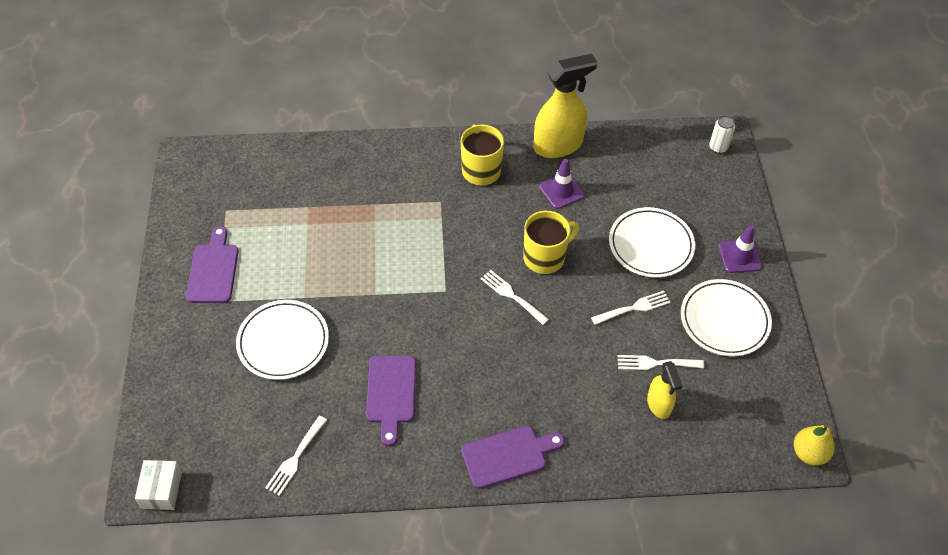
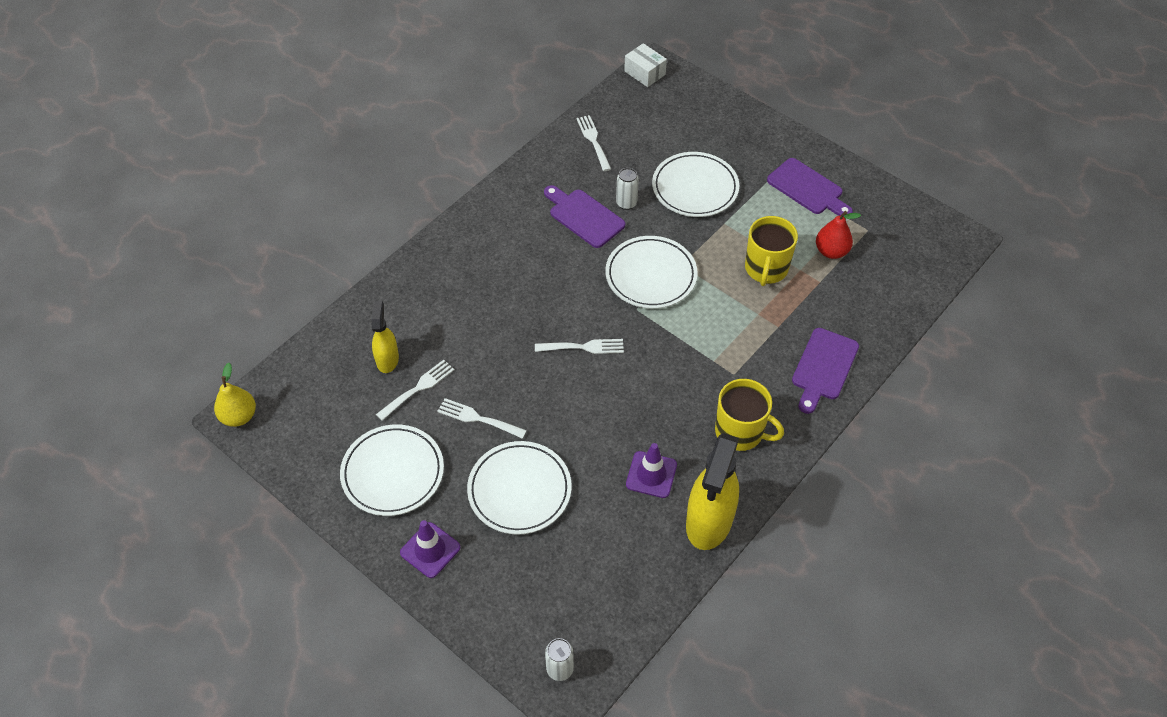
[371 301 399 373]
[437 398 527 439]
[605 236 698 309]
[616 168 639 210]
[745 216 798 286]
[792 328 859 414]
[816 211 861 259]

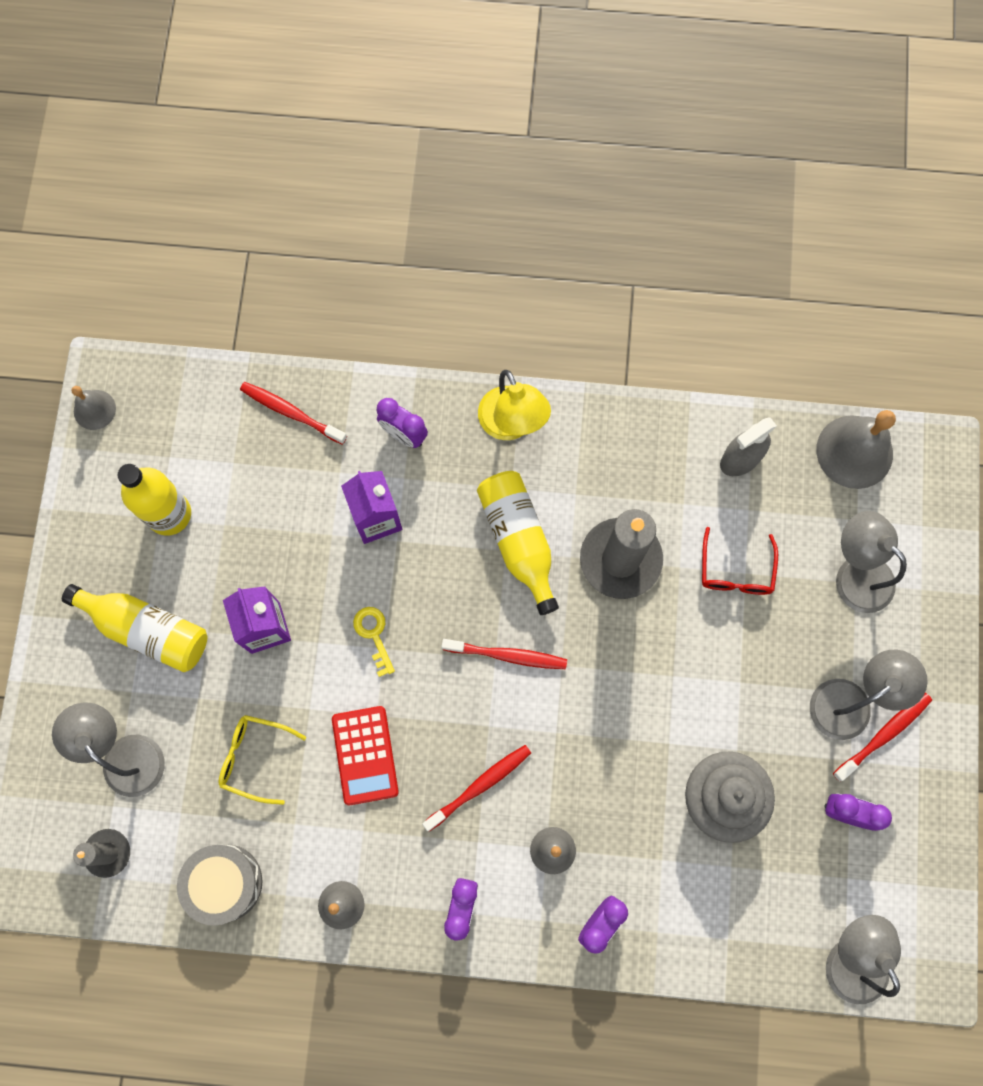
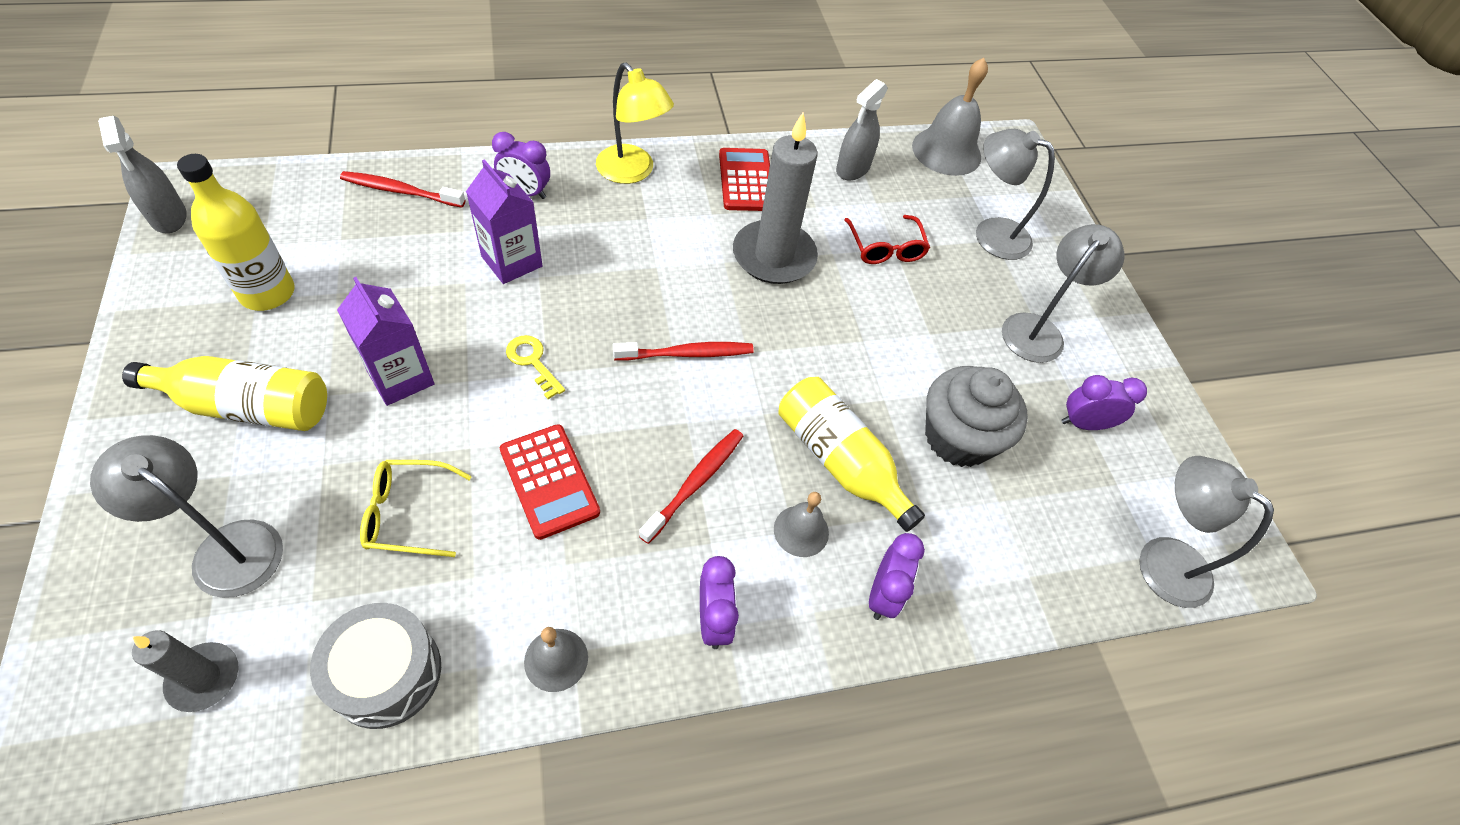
[98 116 187 233]
[719 148 770 211]
[778 377 925 532]
[833 693 932 782] (first image)

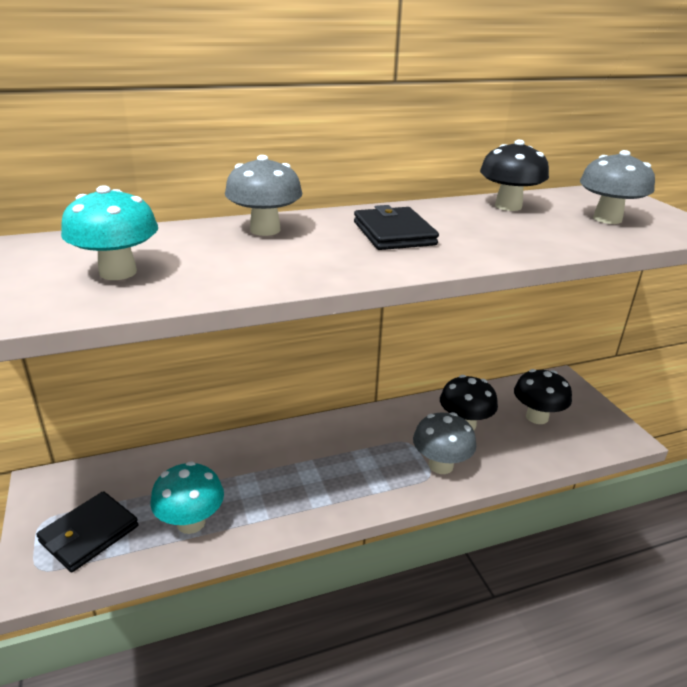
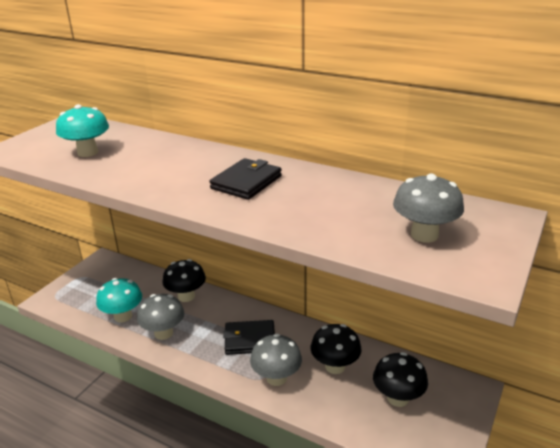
[137 294 184 340]
[162 259 206 302]
[223 320 275 355]

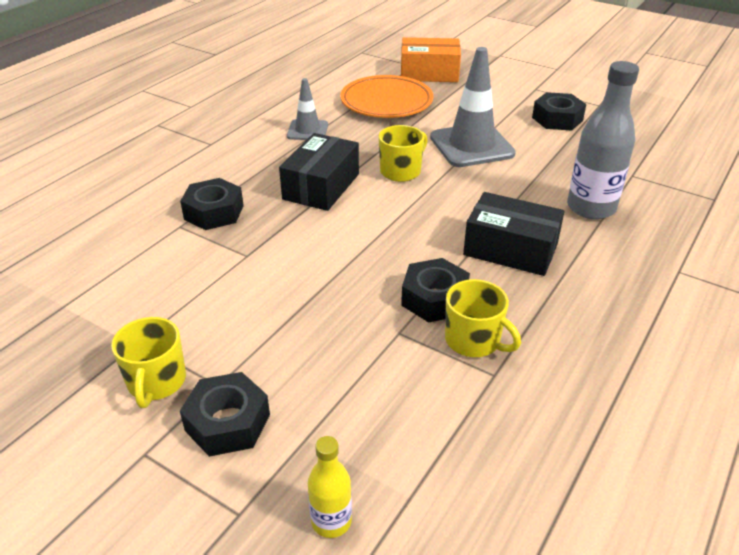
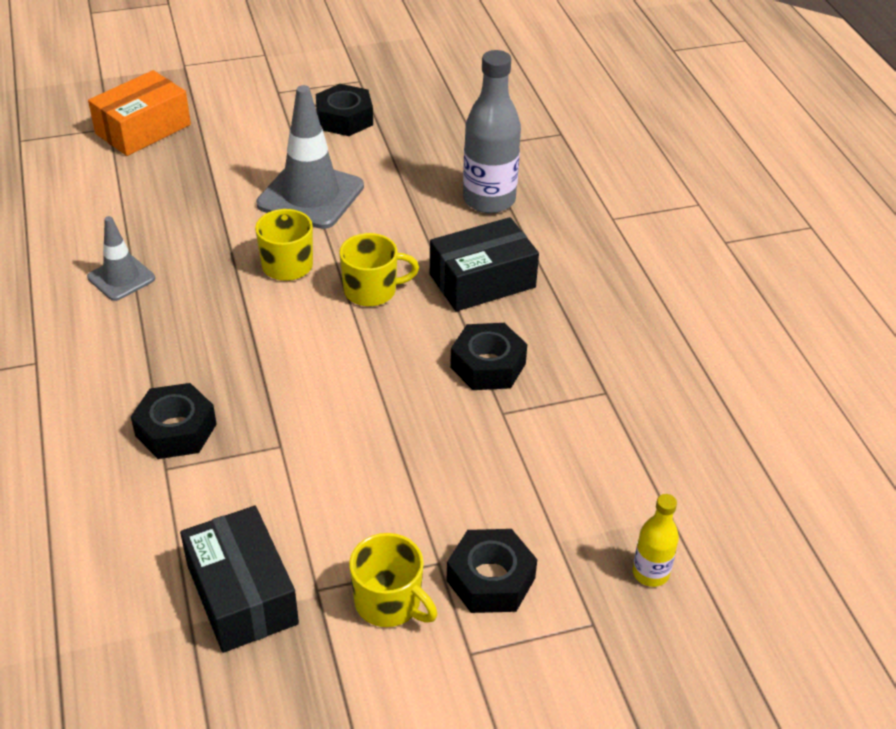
[180 506 299 653]
[339 233 419 306]
[340 75 433 118] (first image)

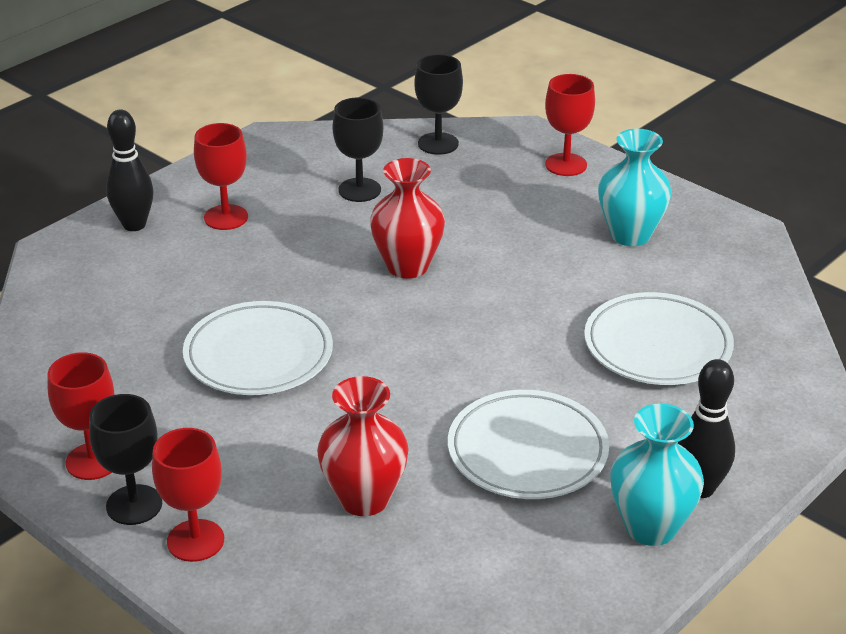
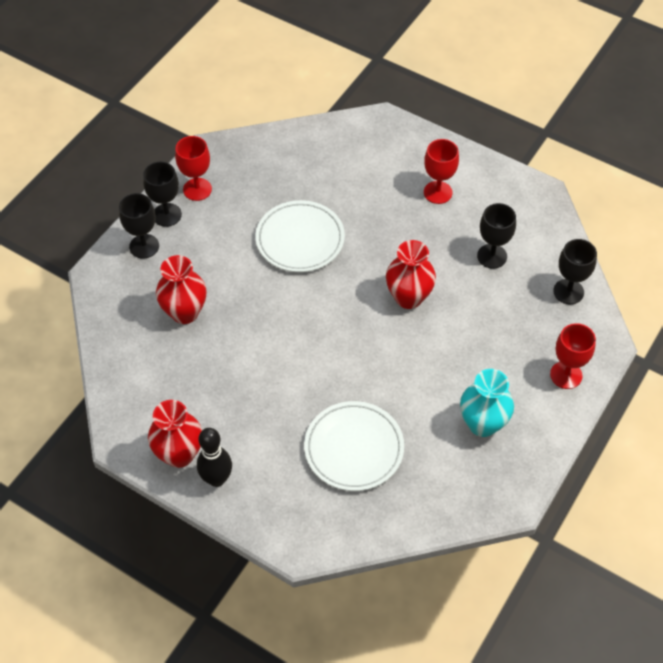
[119 193 159 258]
[148 400 202 468]
[106 110 154 231] (first image)
[448 390 609 499] (first image)

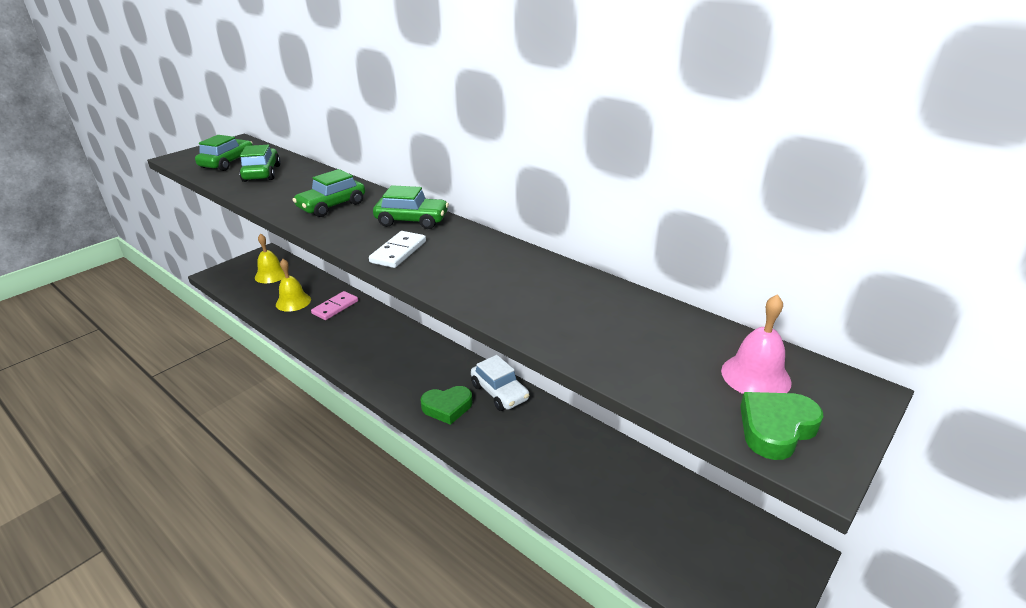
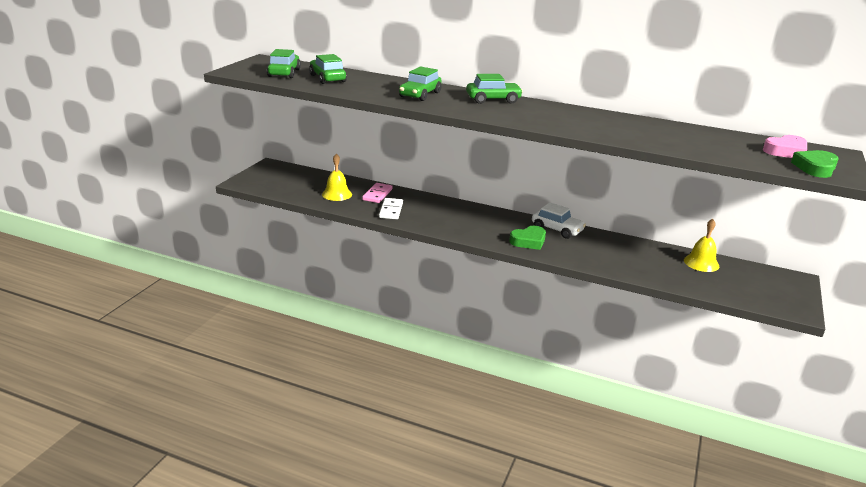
[379 198 403 219]
[684 219 719 272]
[763 135 807 158]

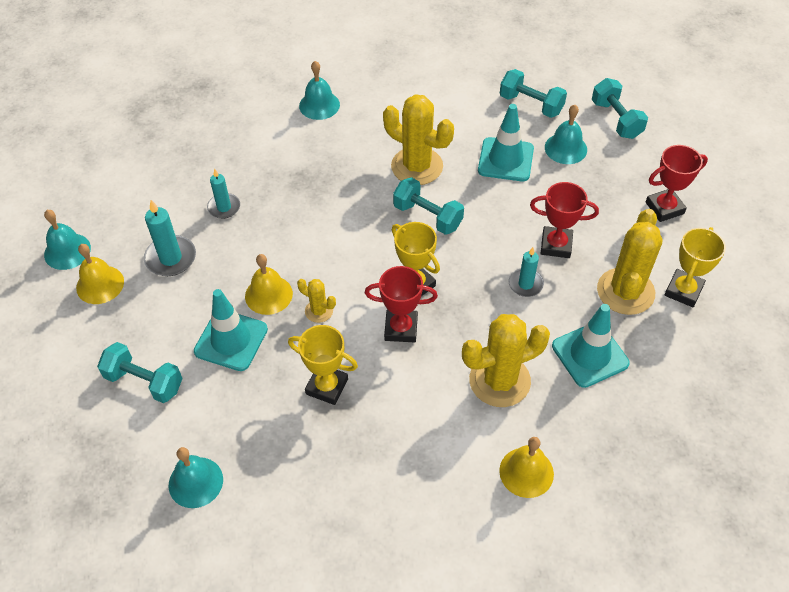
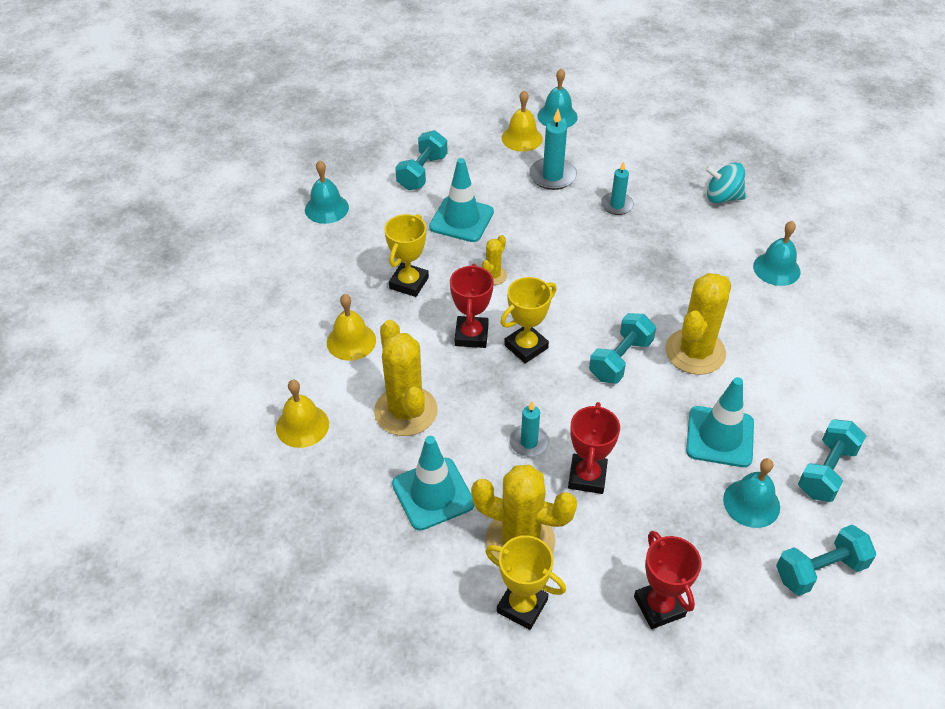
[327 294 376 361]
[705 162 746 203]

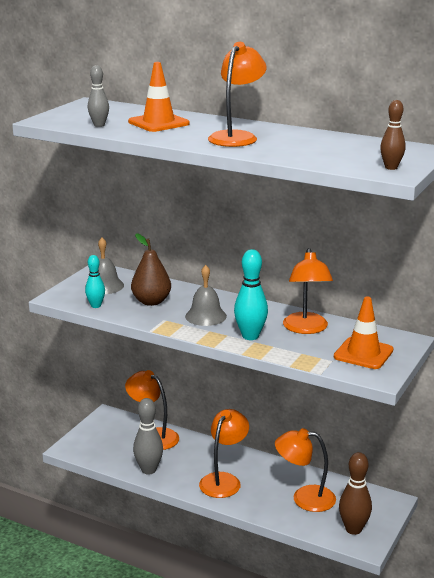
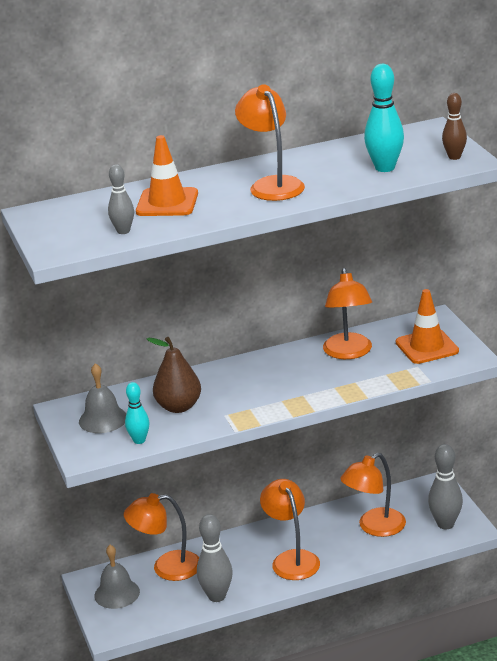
[94 545 140 609]
[323 268 372 359]
[364 64 404 172]
[428 444 463 529]

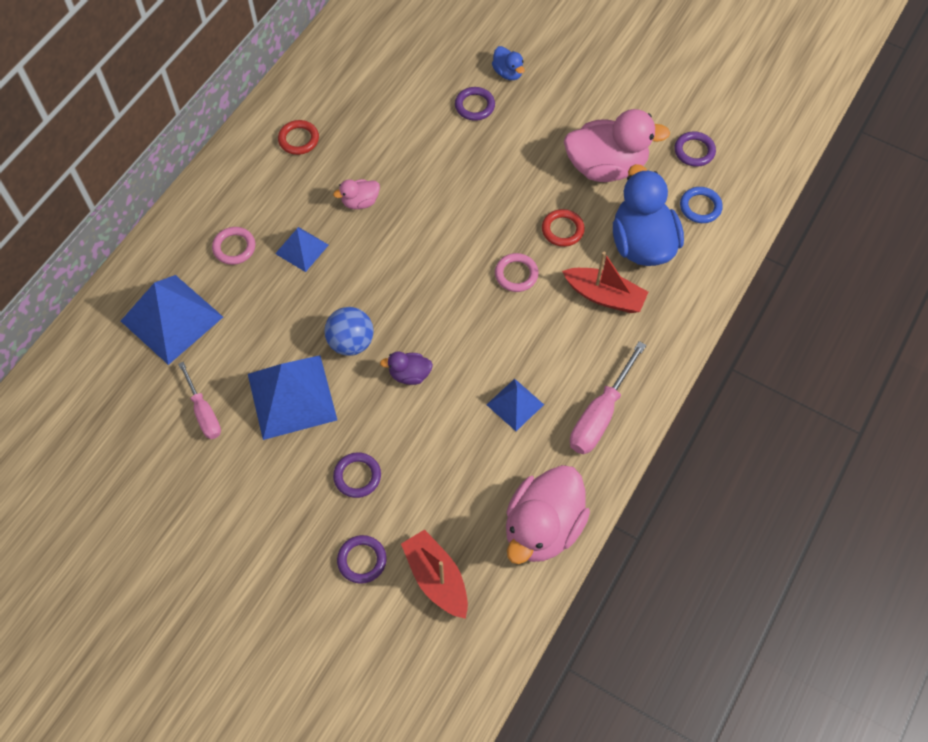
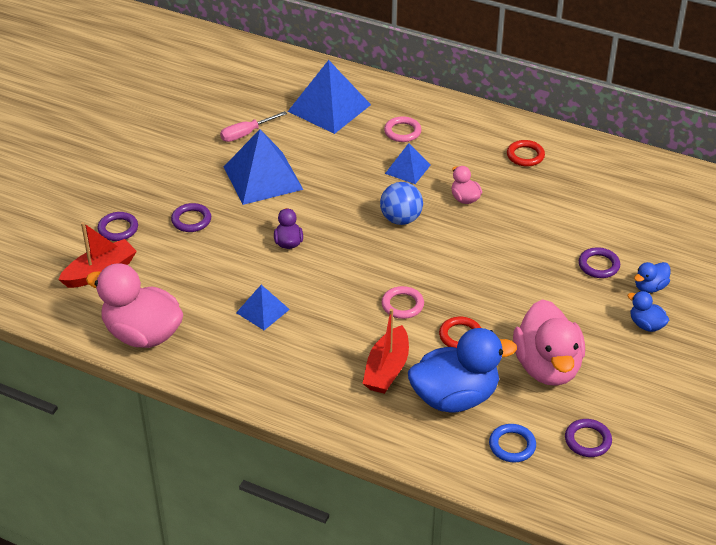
[380 182 423 225]
[627 291 669 332]
[570 341 646 454] (first image)

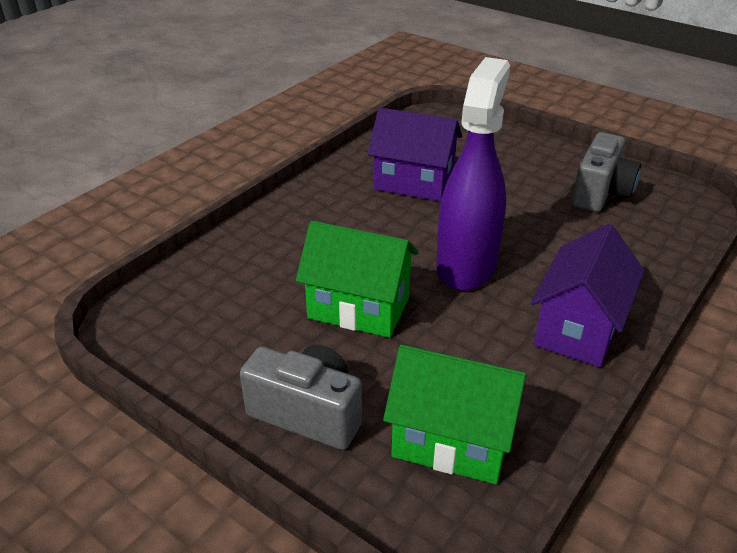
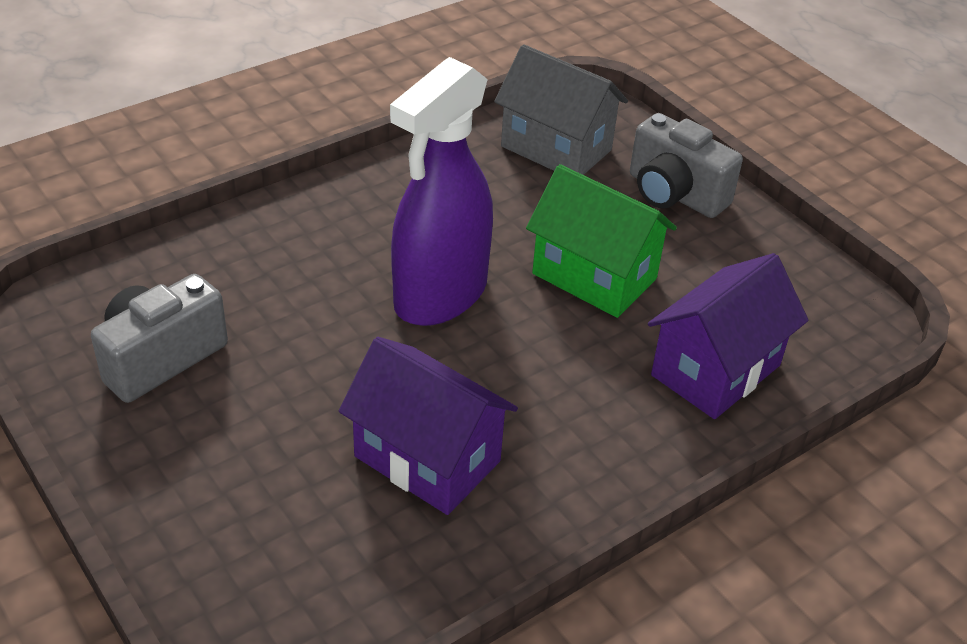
[494 44 628 175]
[648 253 808 419]

